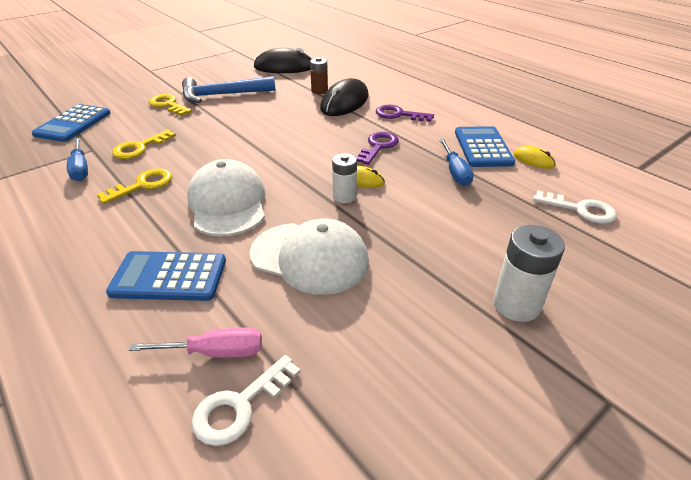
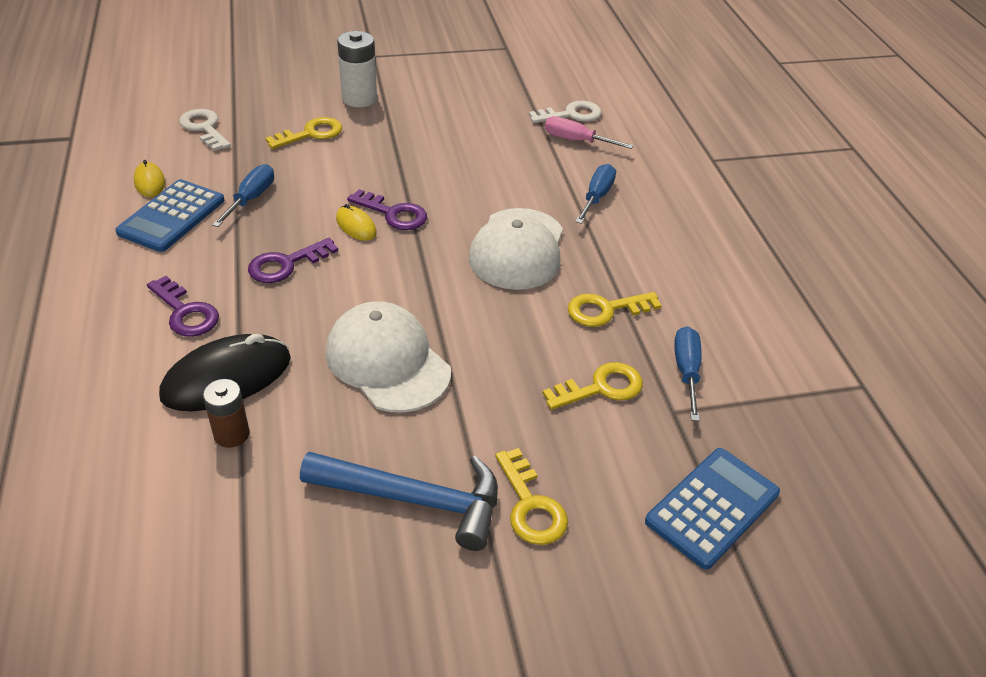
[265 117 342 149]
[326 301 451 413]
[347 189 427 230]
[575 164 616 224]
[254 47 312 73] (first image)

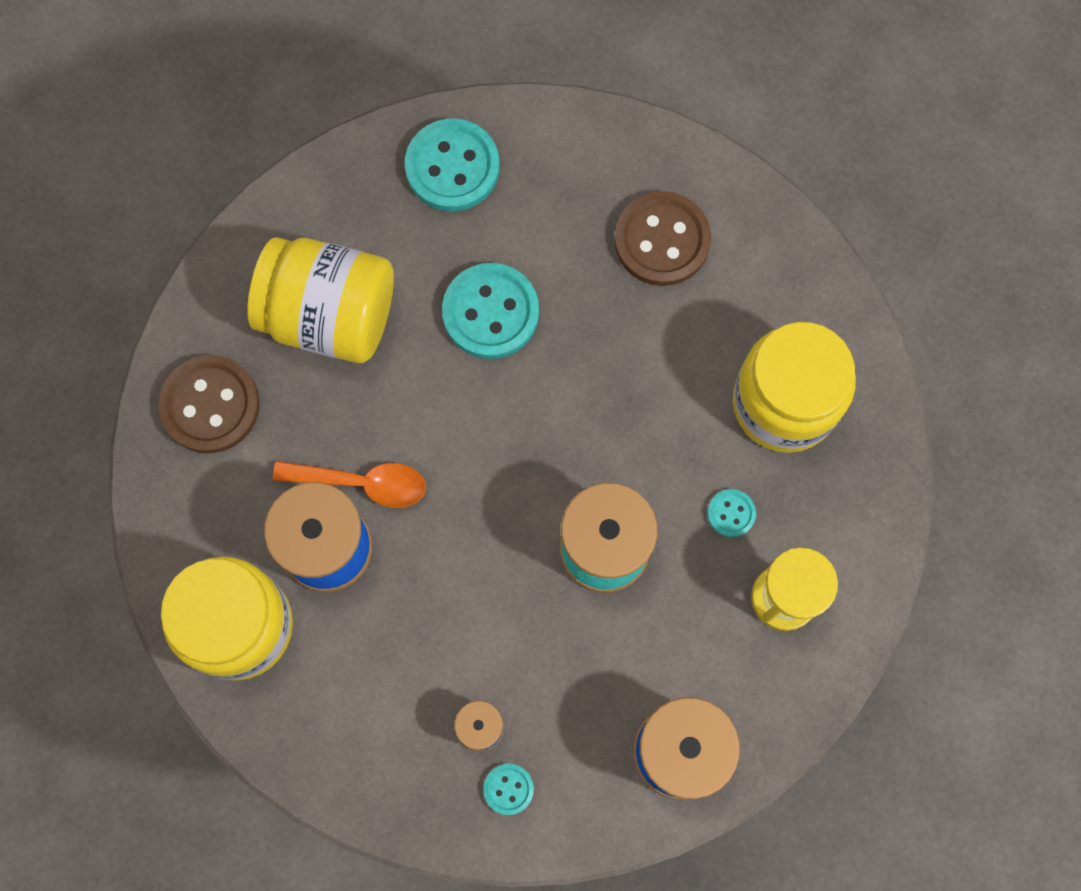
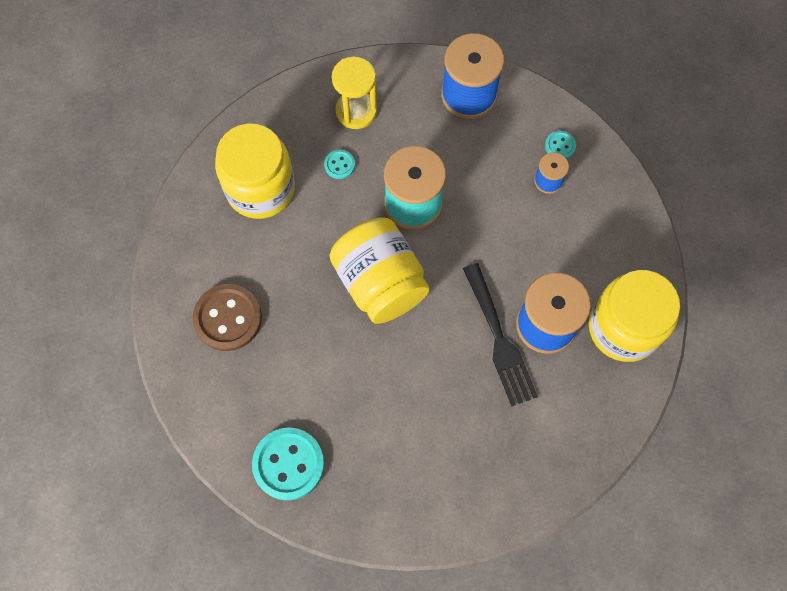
[329 217 429 324]
[463 263 538 407]
[158 355 260 453] (first image)
[442 263 539 359] (first image)

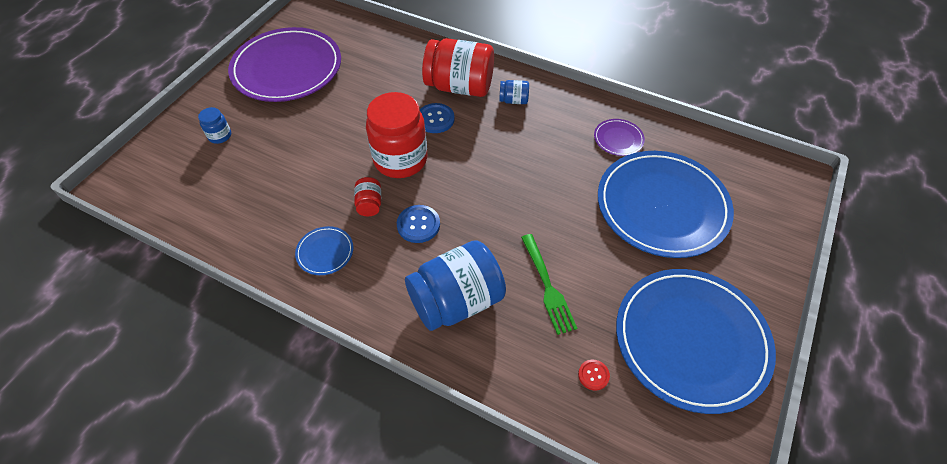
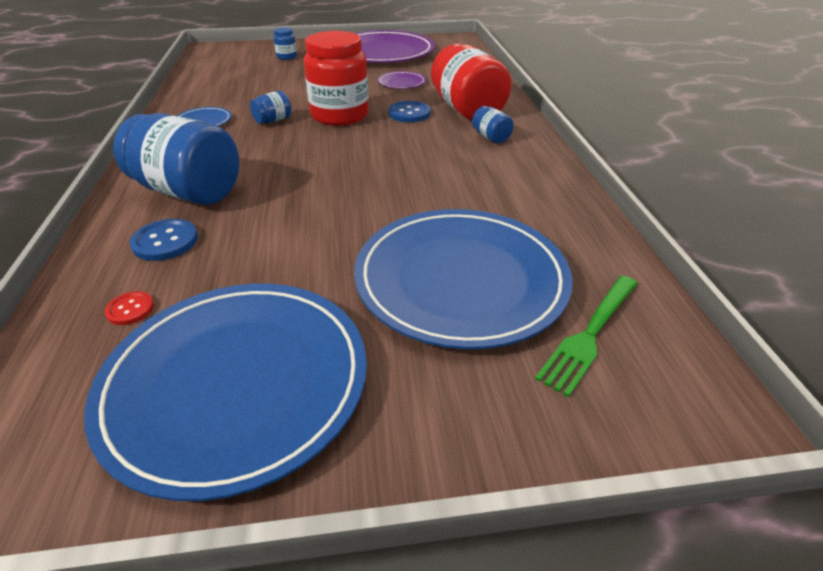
[130 219 198 261]
[250 91 291 124]
[378 71 426 89]
[535 276 638 397]

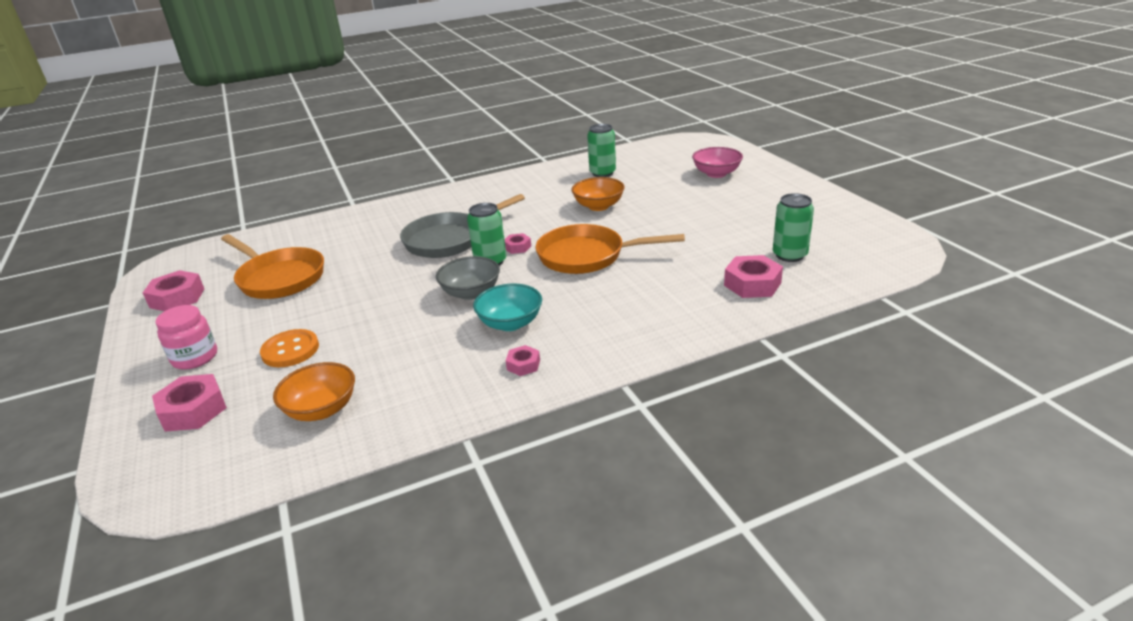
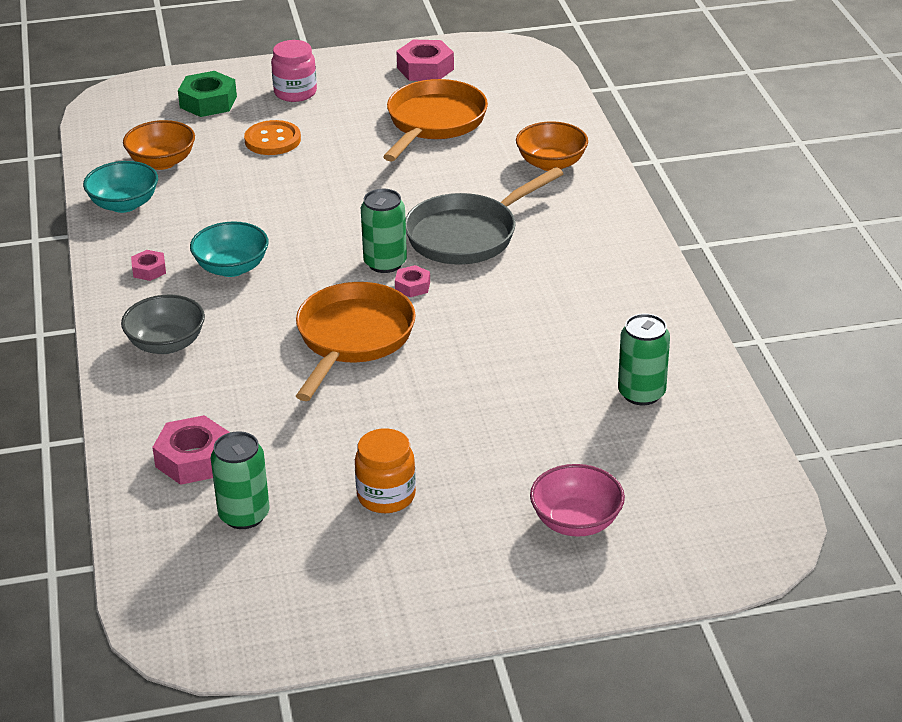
[83 161 158 213]
[121 295 205 354]
[178 71 237 117]
[355 428 416 513]
[383 79 488 161]
[405 167 563 265]
[516 121 588 171]

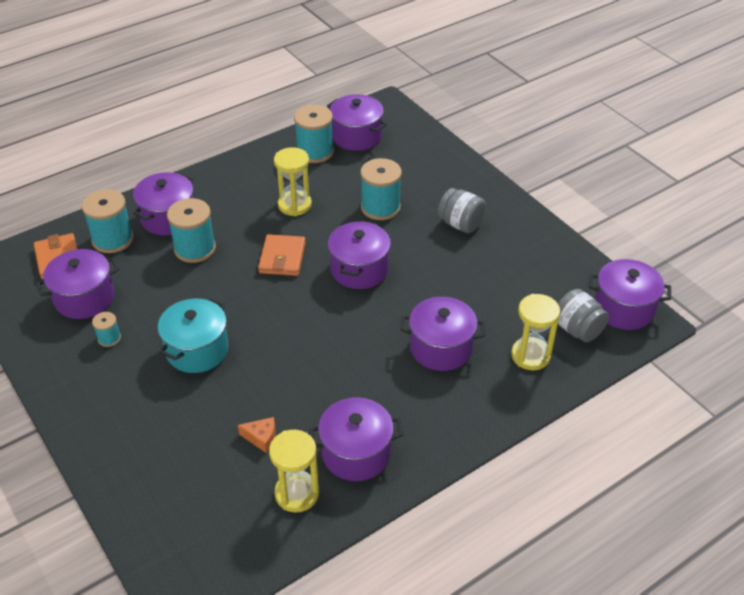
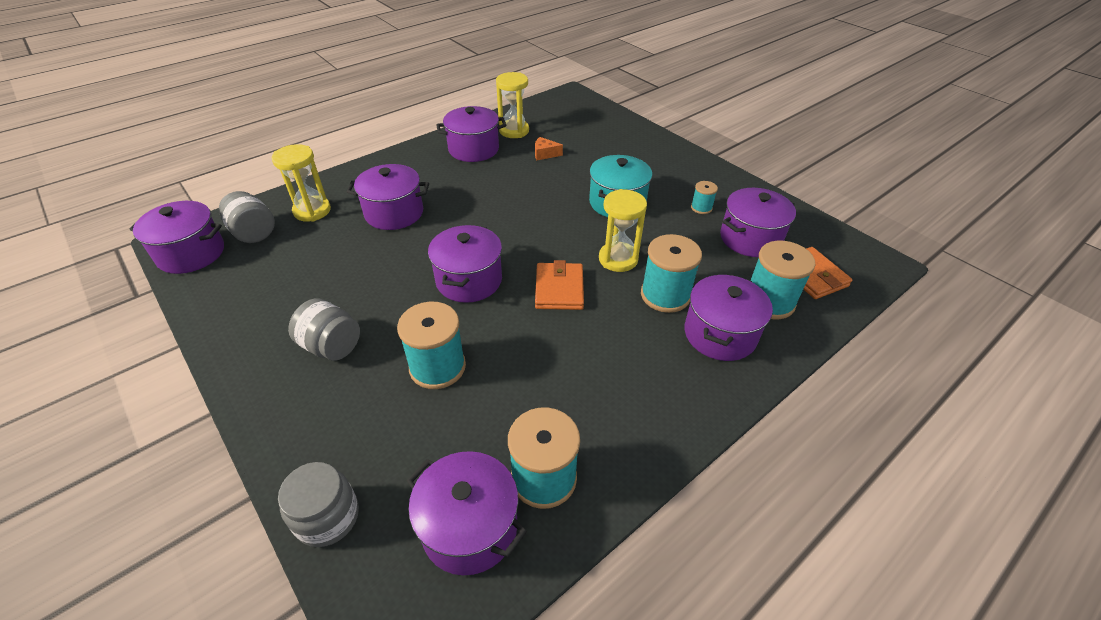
[278 462 359 547]
[599 189 647 272]

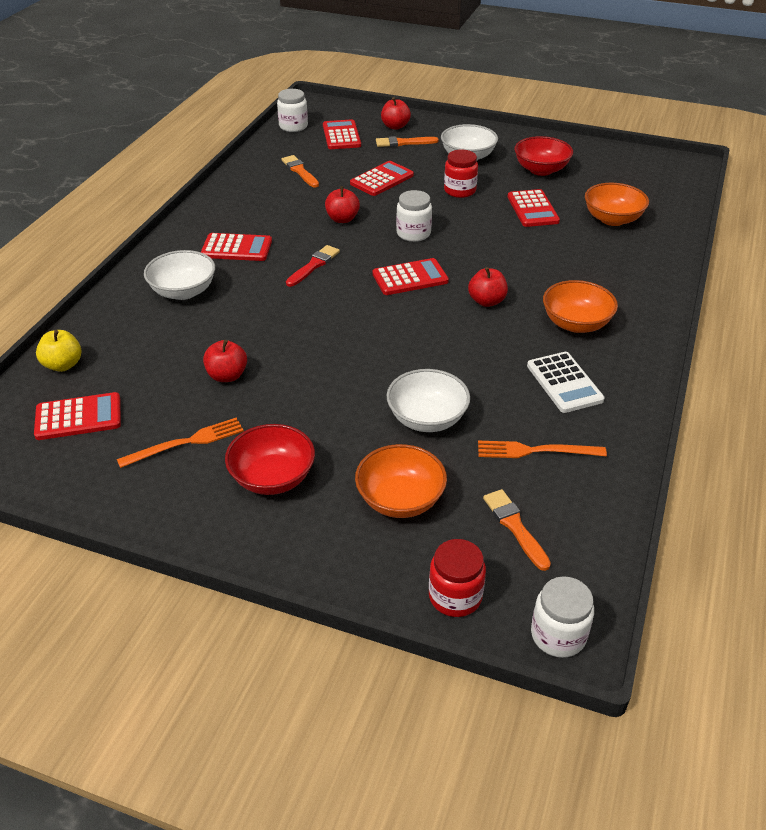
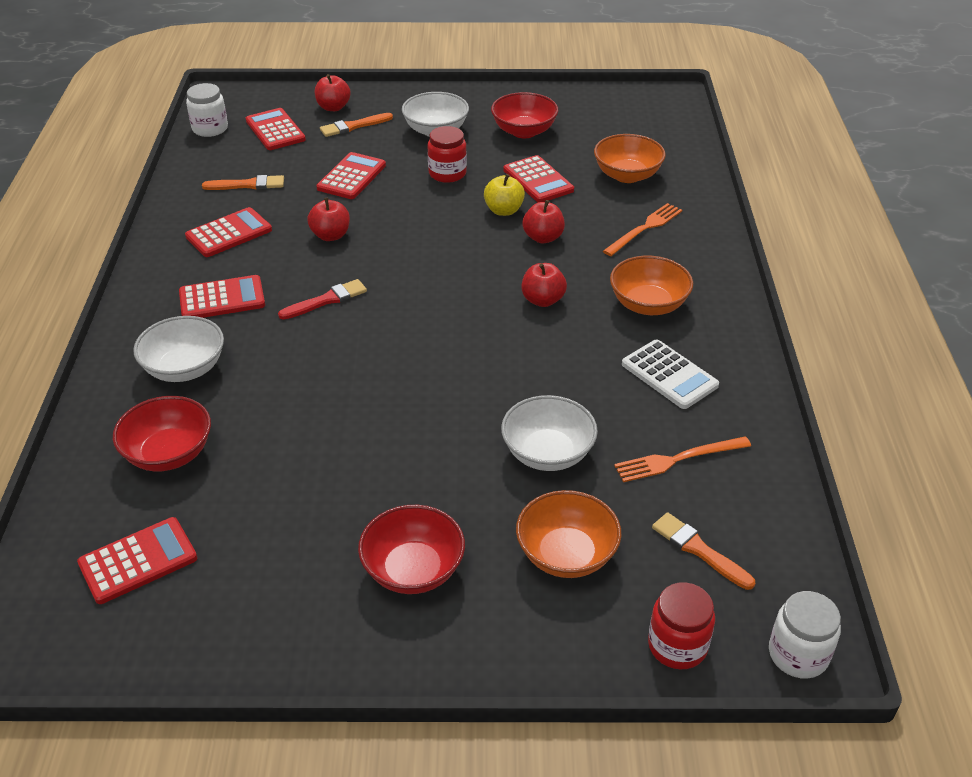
[113 396 211 471]
[185 207 272 257]
[202 175 284 190]
[278 279 367 320]
[484 174 525 216]
[522 200 565 244]
[603 203 682 256]
[396 190 432 242] (first image)

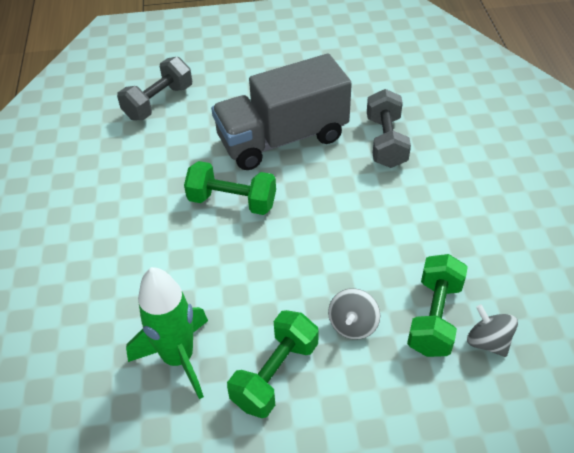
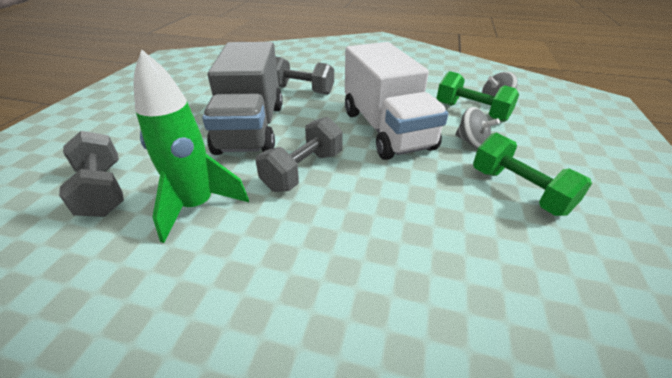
[134 50 249 243]
[256 117 343 192]
[345 42 448 160]

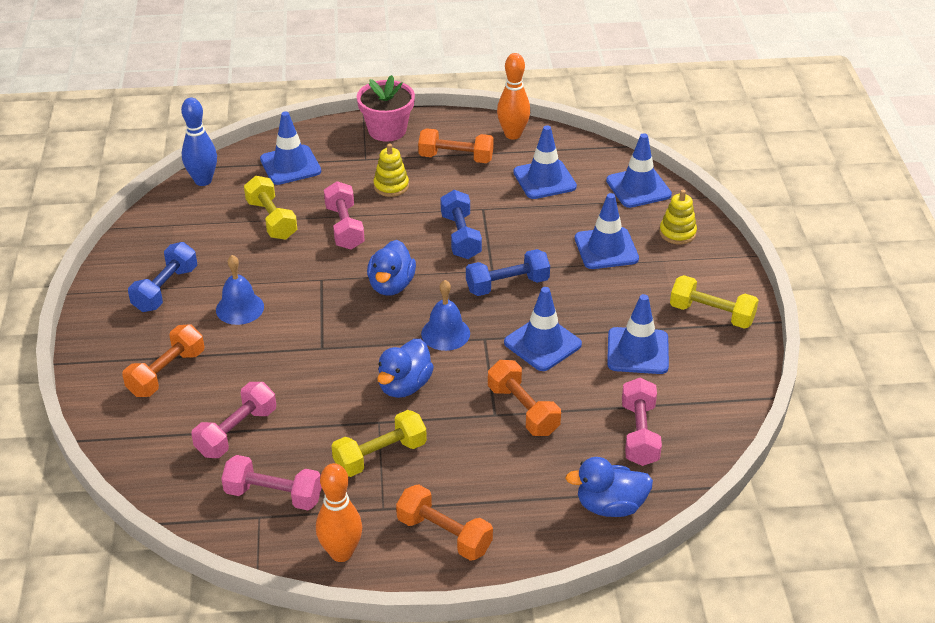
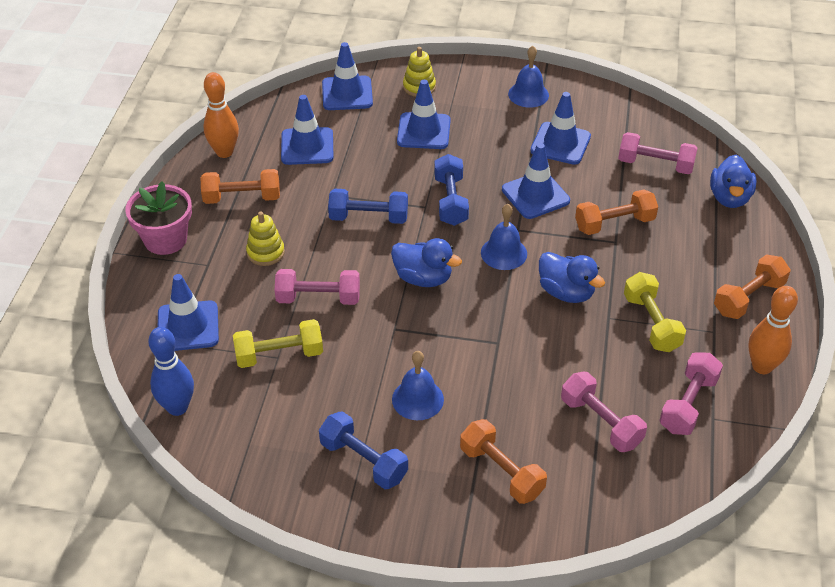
[201 169 280 204]
[508 46 549 108]

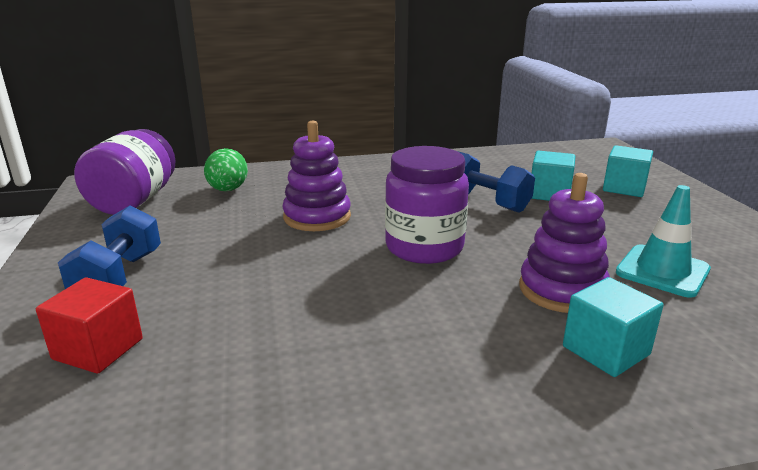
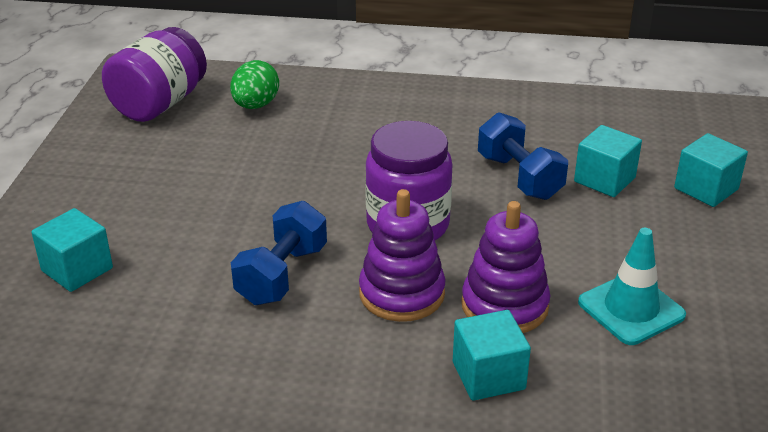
[31 208 113 292]
[231 201 327 305]
[359 189 445 322]

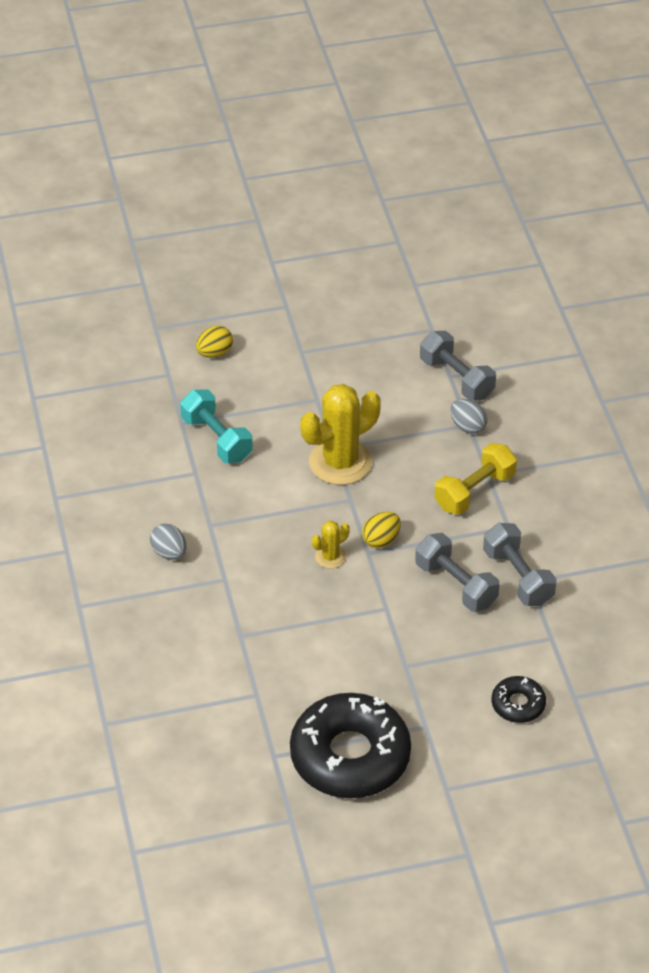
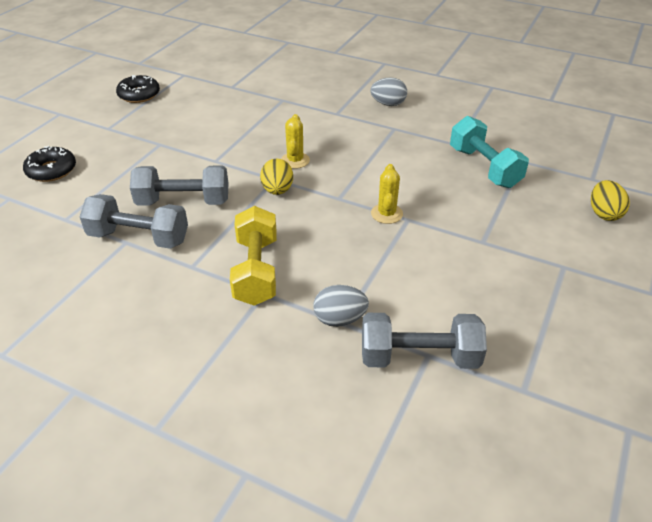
[116 75 160 103]
[371 164 403 224]
[450 116 529 188]

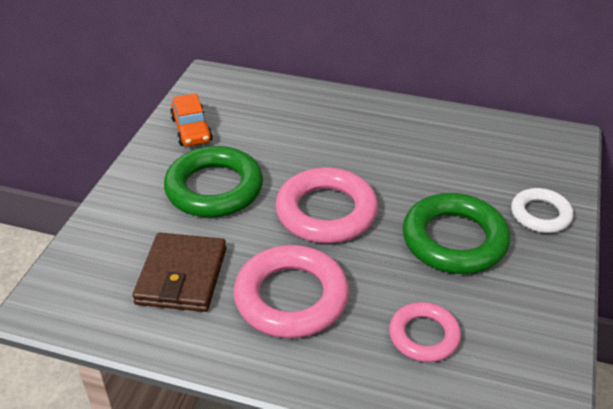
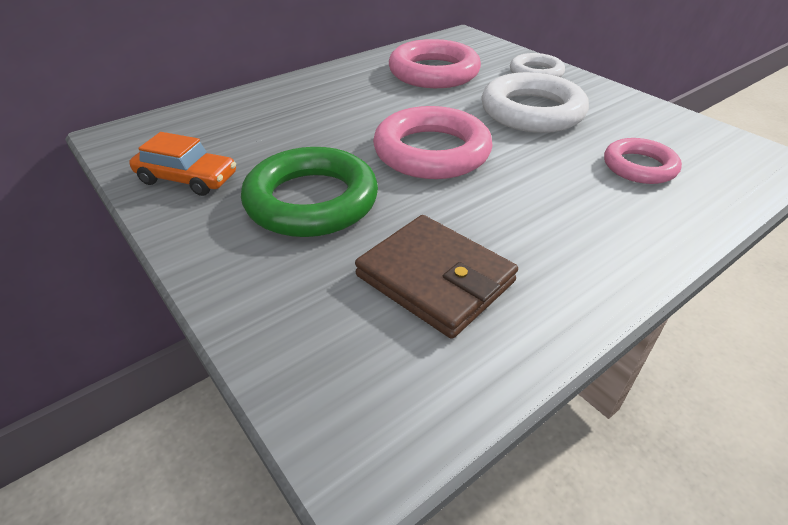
[389 39 481 88]
[482 72 589 133]

